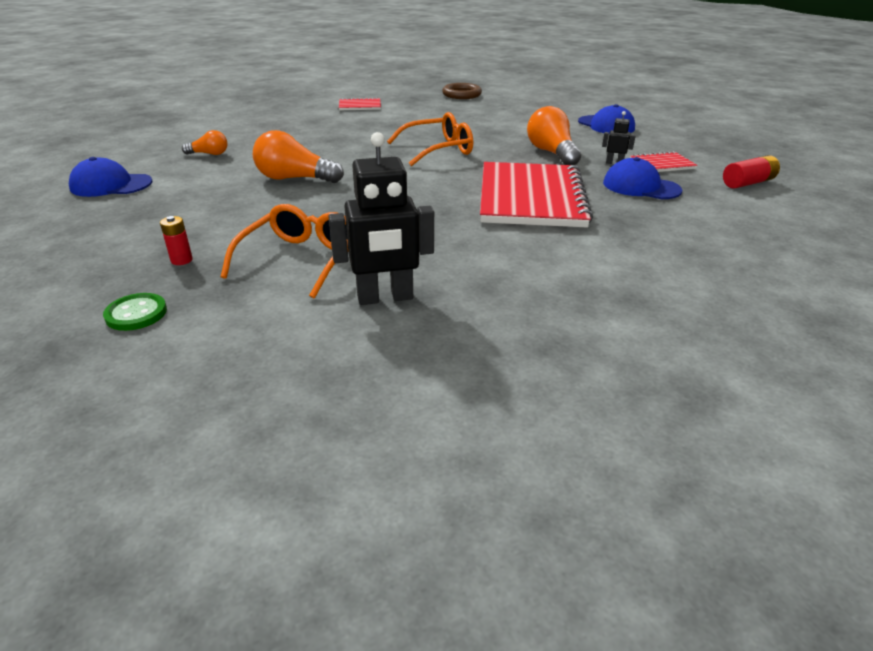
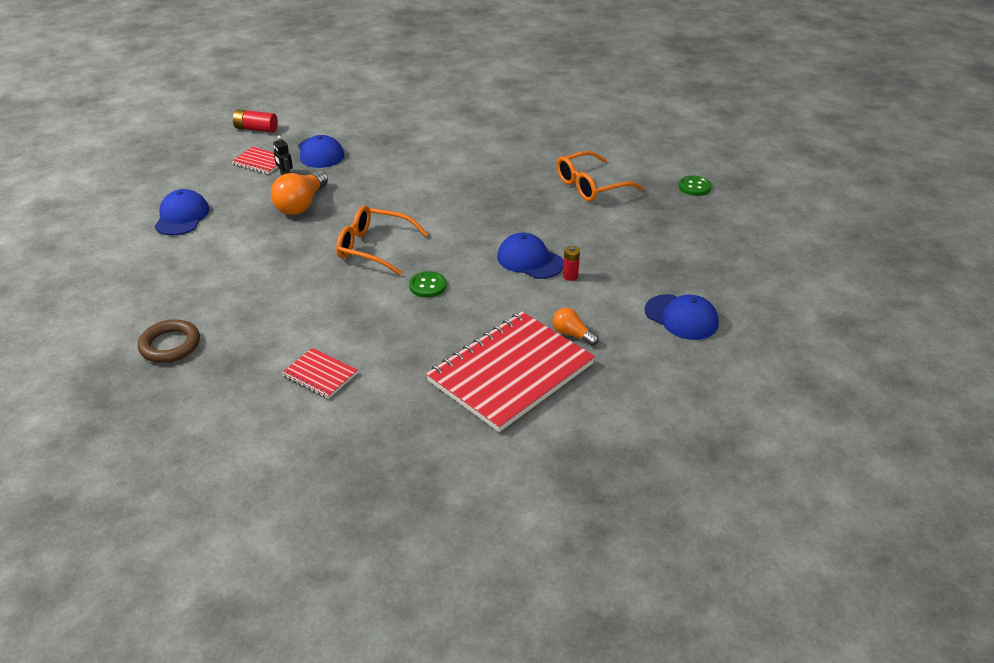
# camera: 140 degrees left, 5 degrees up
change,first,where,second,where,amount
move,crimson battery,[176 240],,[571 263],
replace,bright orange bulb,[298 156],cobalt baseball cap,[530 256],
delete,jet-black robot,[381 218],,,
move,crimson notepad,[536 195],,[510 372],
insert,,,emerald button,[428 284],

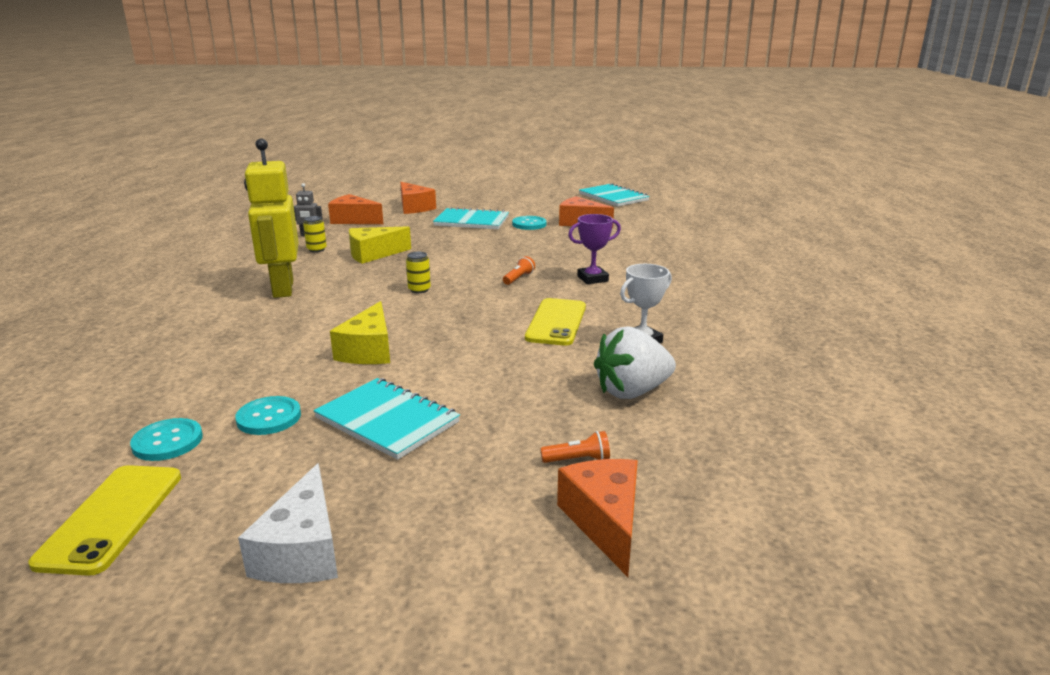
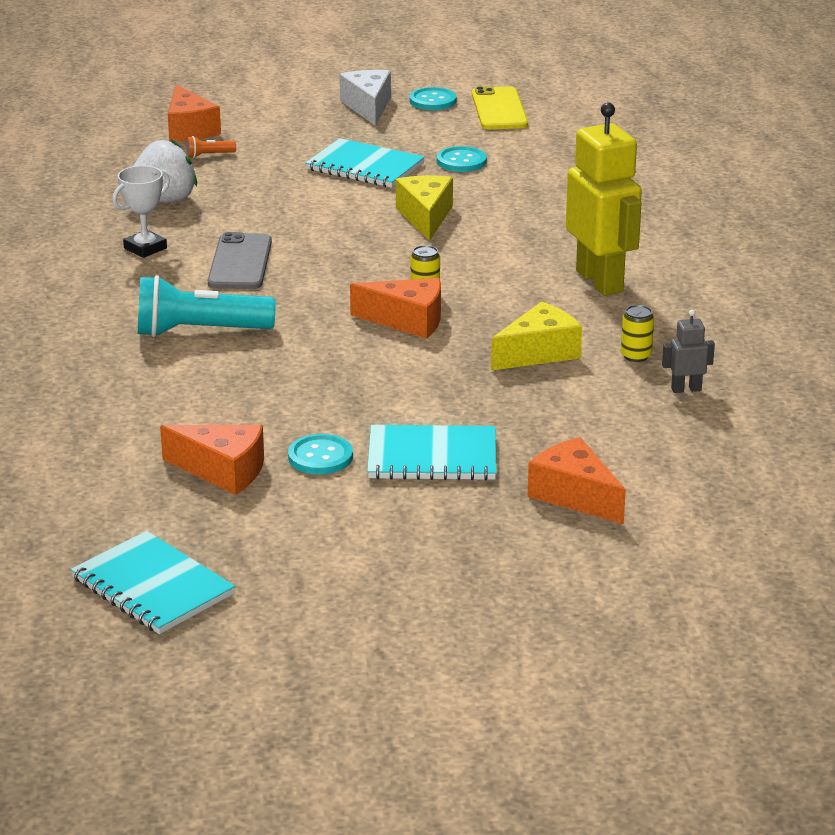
# camera: 170 degrees right, 5 degrees up
change,first,where,second,where,amount
move,turquoise button,[166 439],,[433 98],
move,bright orange piece of cheese,[355 209],,[395 308],
delete,bright orange pocket torch,[519 270],,,
recolor,yellow phone,[555 322],gray phone,[240 260],
replace,violet award cup,[594 249],turquoise pocket torch,[207 306],

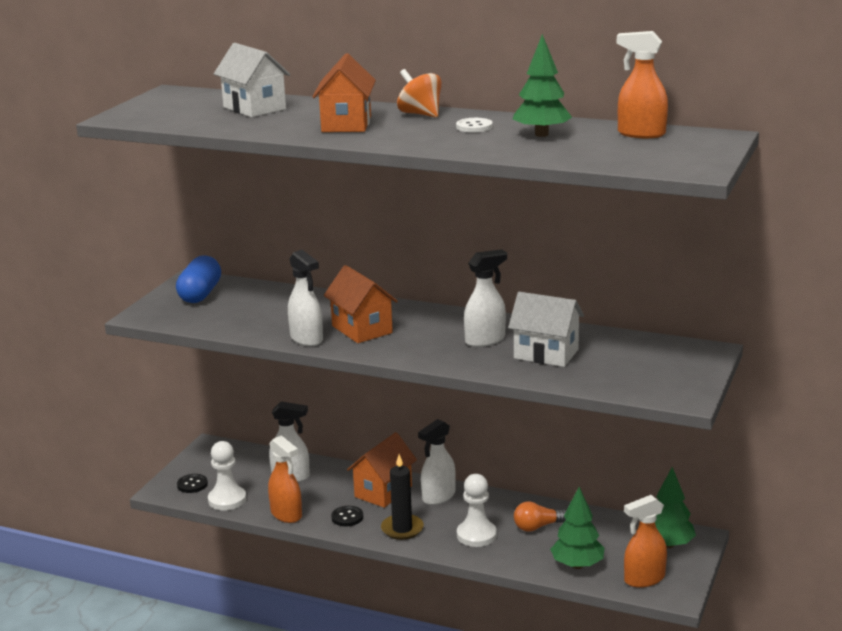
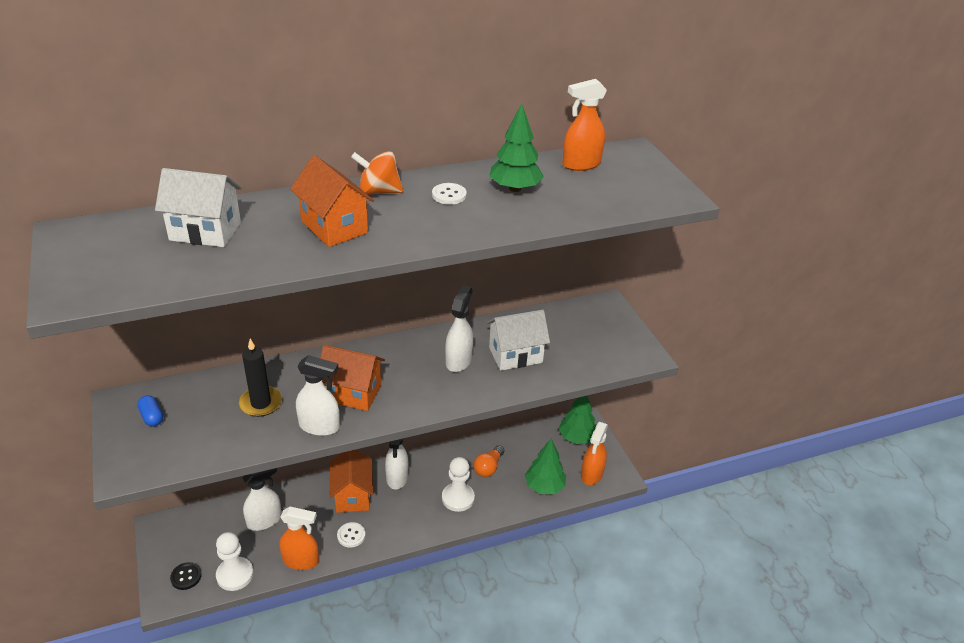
# camera: 45 degrees left, 15 degrees up
change,first,where,second,where,amount
resize,cobalt pill,[198 279],,[150 410],x0.53
recolor,jet-black button,[347 516],pure white button,[351 535],
move,jet-black wax candle,[402 497],,[260 378],

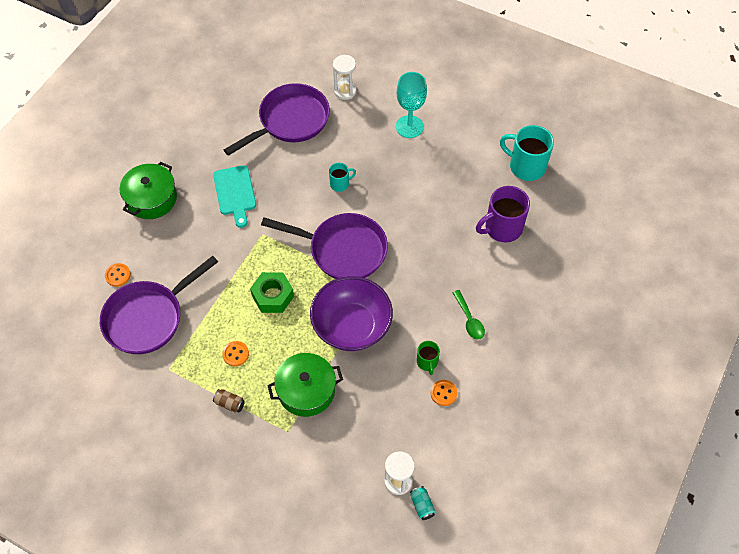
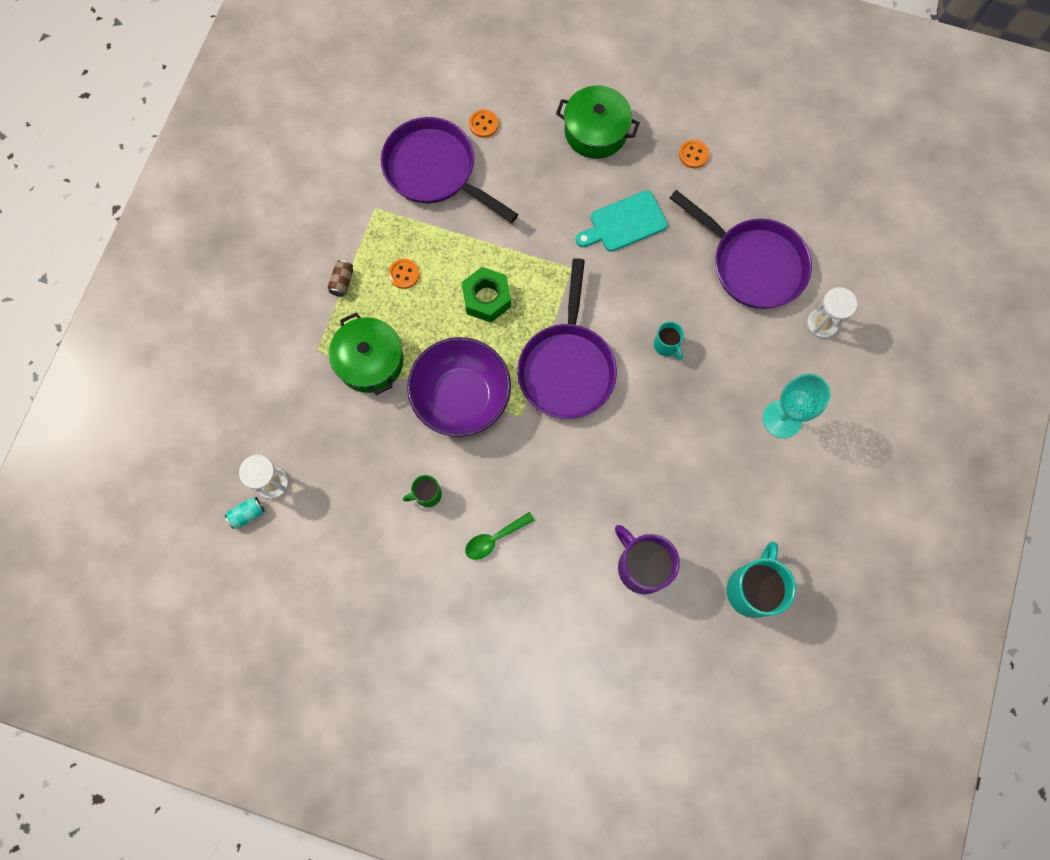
# camera: 80 degrees right, 15 degrees up
change,first,where,second,where,amount
move,bright orange button,[444 393],,[694 154],

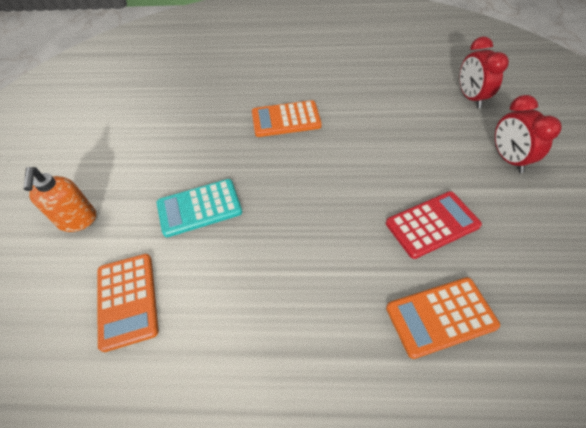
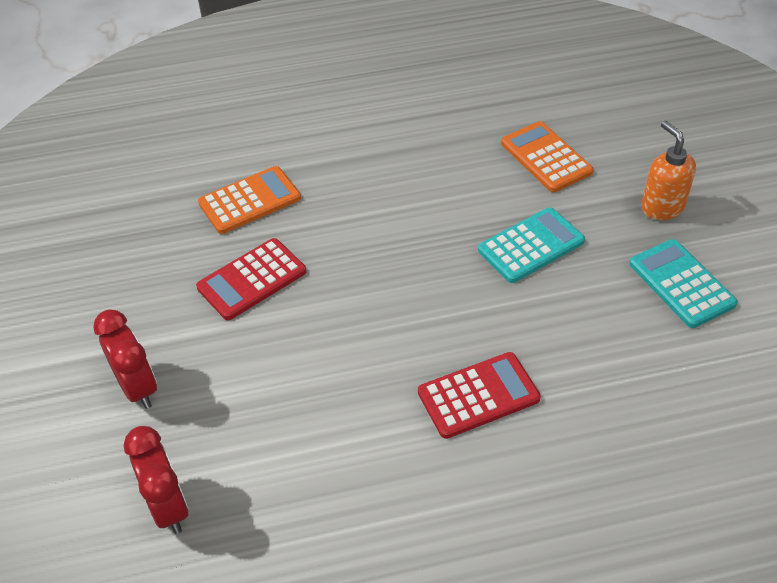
# camera: 165 degrees right, 5 degrees down
change,first,where,second,where,amount
recolor,bright orange adding machine,[287 118],crimson adding machine,[479 395],
insert,,,turquoise adding machine,[683 283],

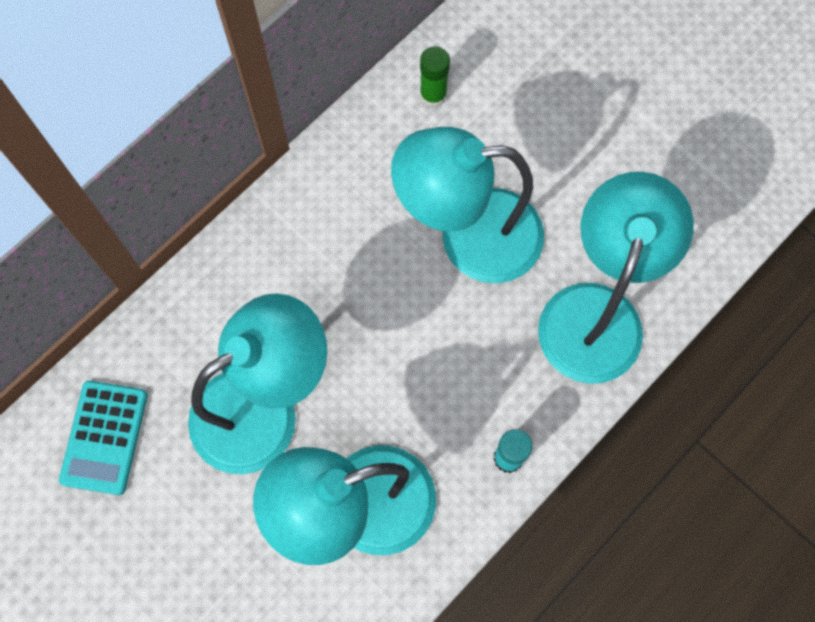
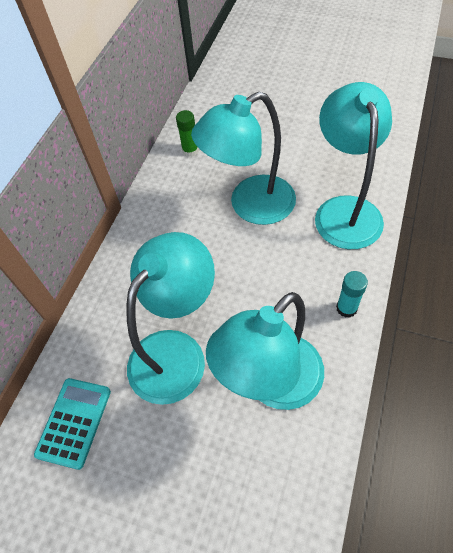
# camera: 20 degrees left, 15 degrees down
change,first,where,second,where,amount
rotate,turquoise adding machine,[103 438],,[72 424],150 degrees counterclockwise

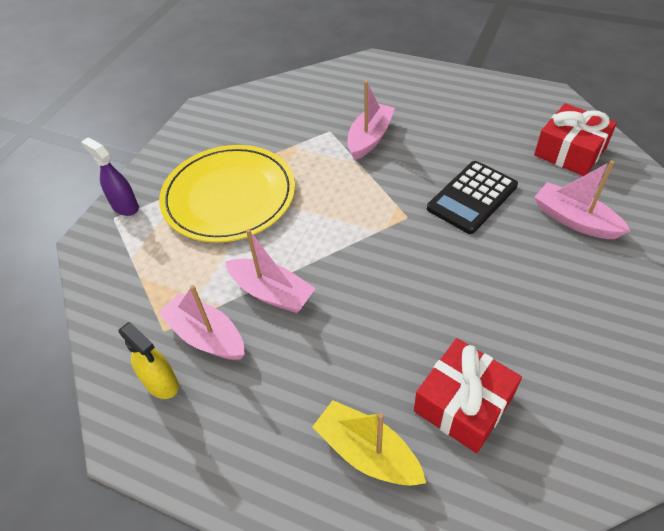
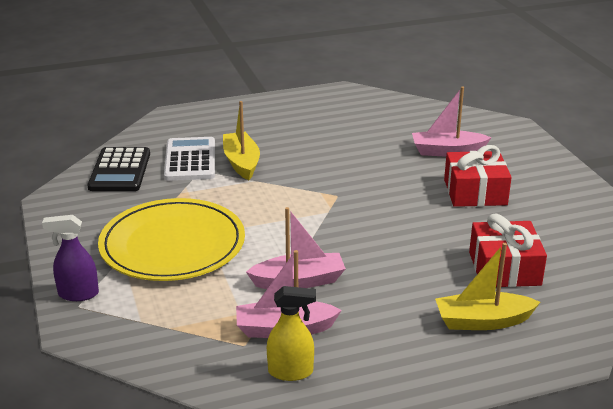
# camera: 45 degrees left, 20 degrees down
change,first,where,second,where,amount
recolor,pink boat,[371 120],yellow boat,[241 140],
move,jet-black adding machine,[472 197],,[118 169],
move,crimson gift,[575 139],,[478 176],
insert,,,pure white adding machine,[189 159],

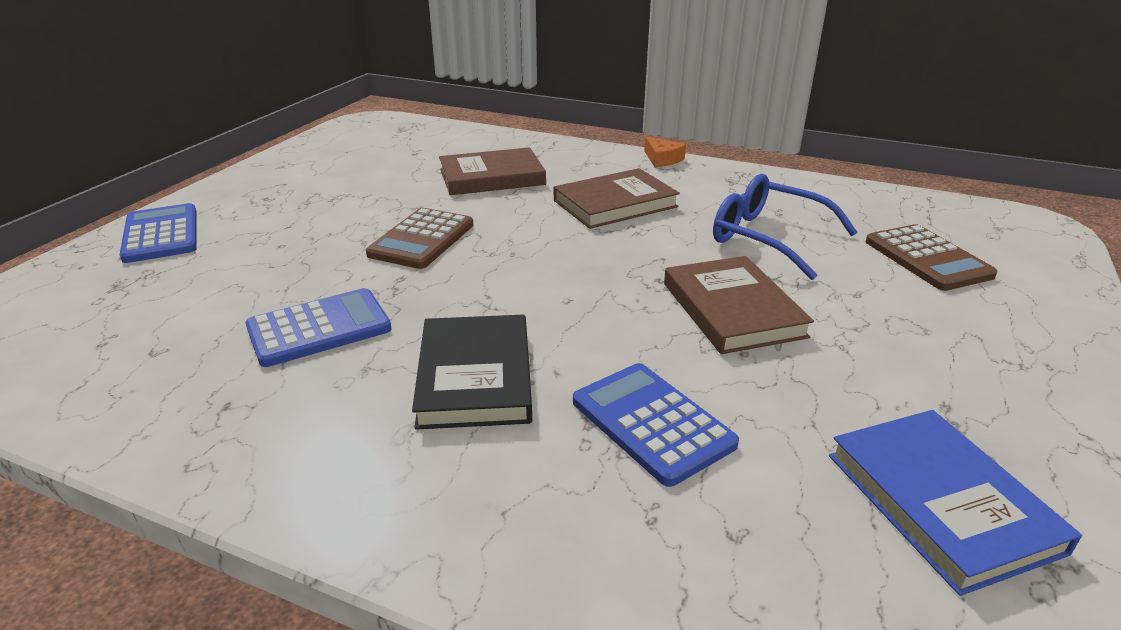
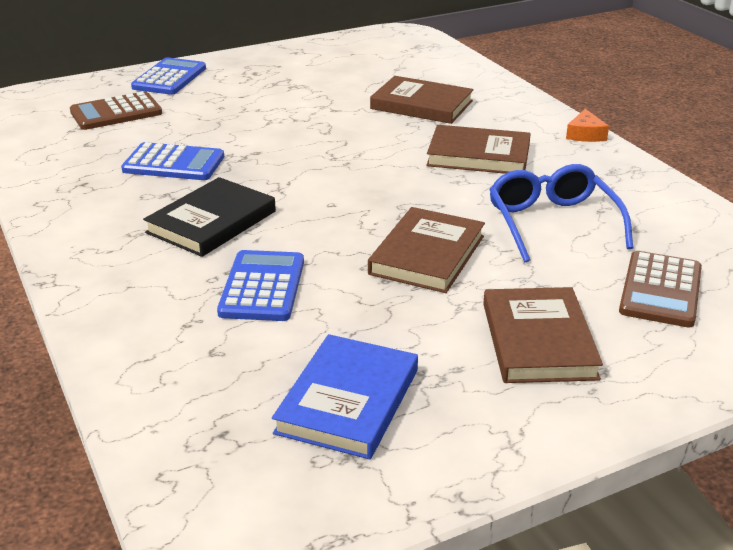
# camera: 40 degrees right, 0 degrees up
change,first,where,second,where,amount
move,russet adding machine,[419 238],,[116 110],
insert,,,russet book,[543 335],

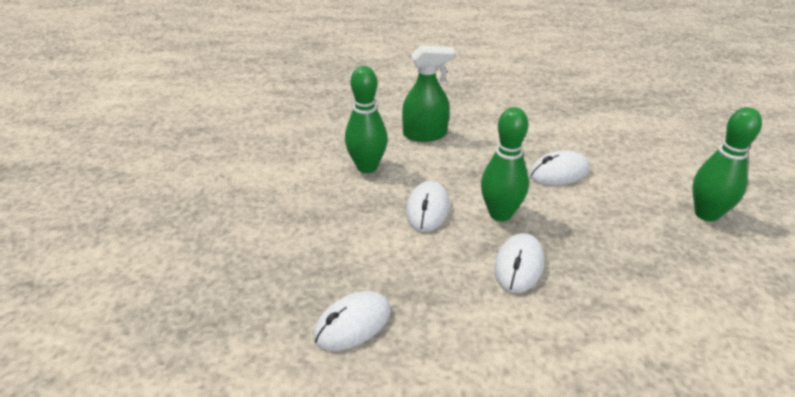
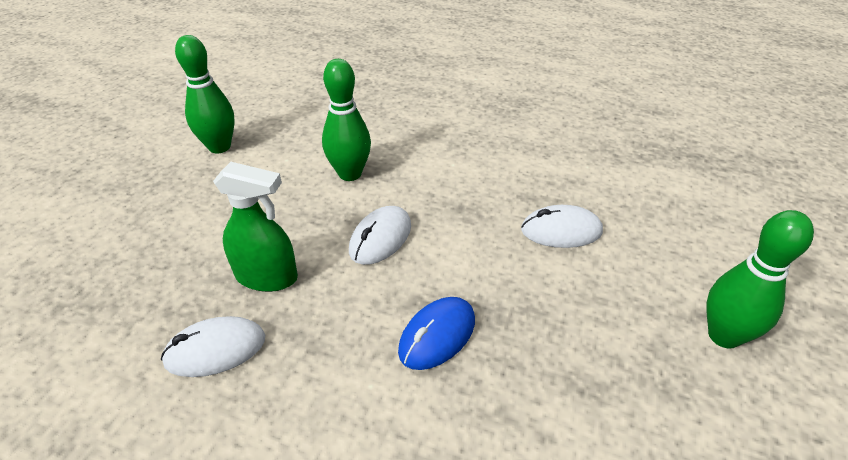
# camera: 20 degrees right, 5 degrees up
change,first,where,second,where,amount
move,emerald spray cleaner,[428 93],,[255 227],
move,emerald bowling pin,[505 164],,[205 94],
recolor,pure white mouse,[519 263],cobalt mouse,[436 333],

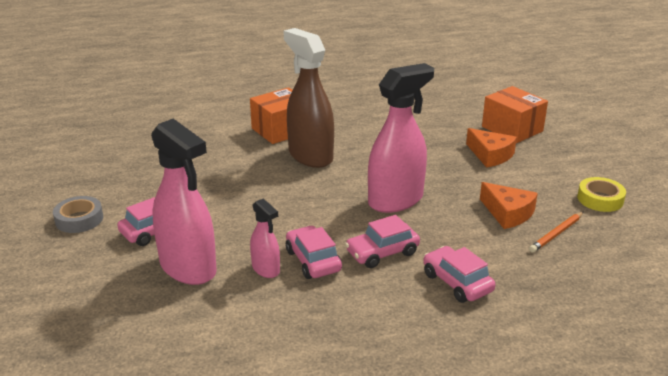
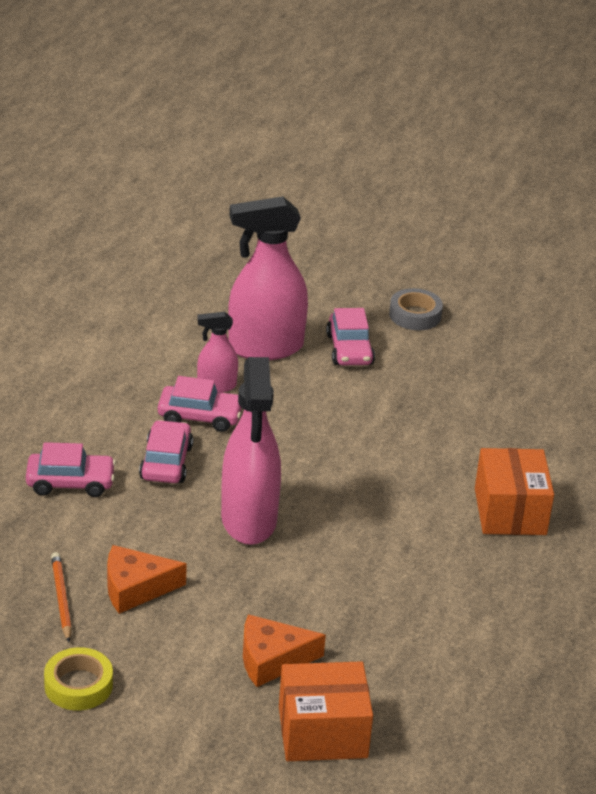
# camera: 120 degrees right, 5 degrees up
change,first,where,second,where,amount
delete,russet spray cleaner,[309 98],,,

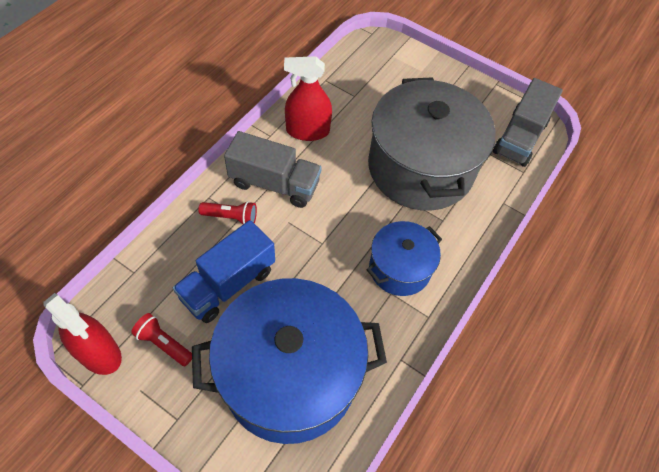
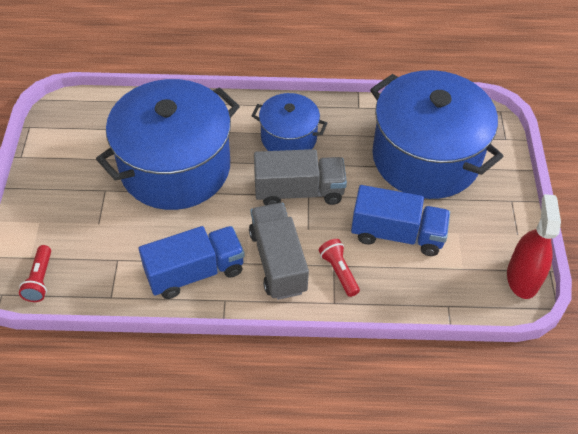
# camera: 120 degrees left, 5 degrees down
change,first,where,second,where,amount
move,crimson pocket torch,[161 339],,[35 273],
replace,crimson spray cleaner,[308 98],cobalt truck,[192 262],
recolor,gray cooking pot,[432 144],cobalt cooking pot,[168 144],
move,gray truck,[528 122],,[300 177],

